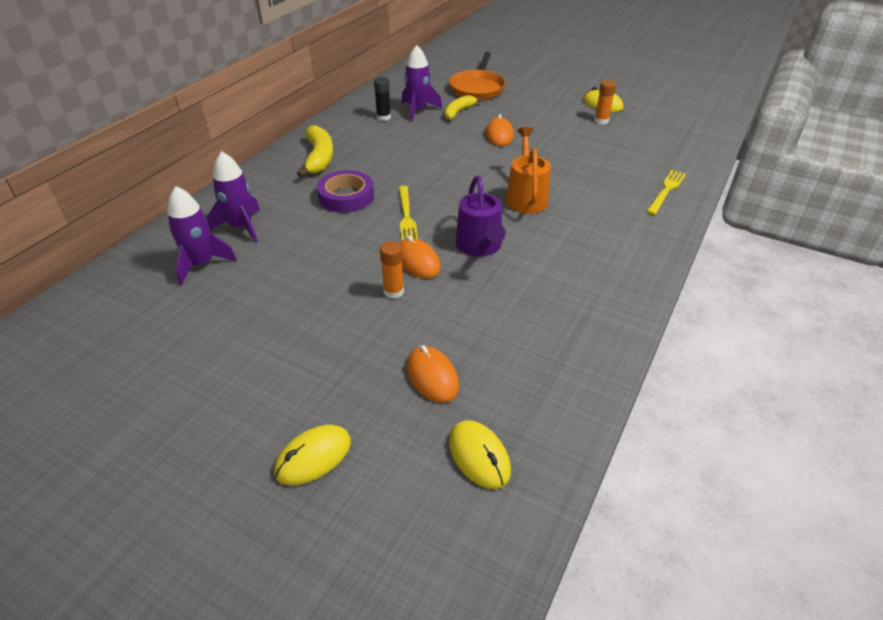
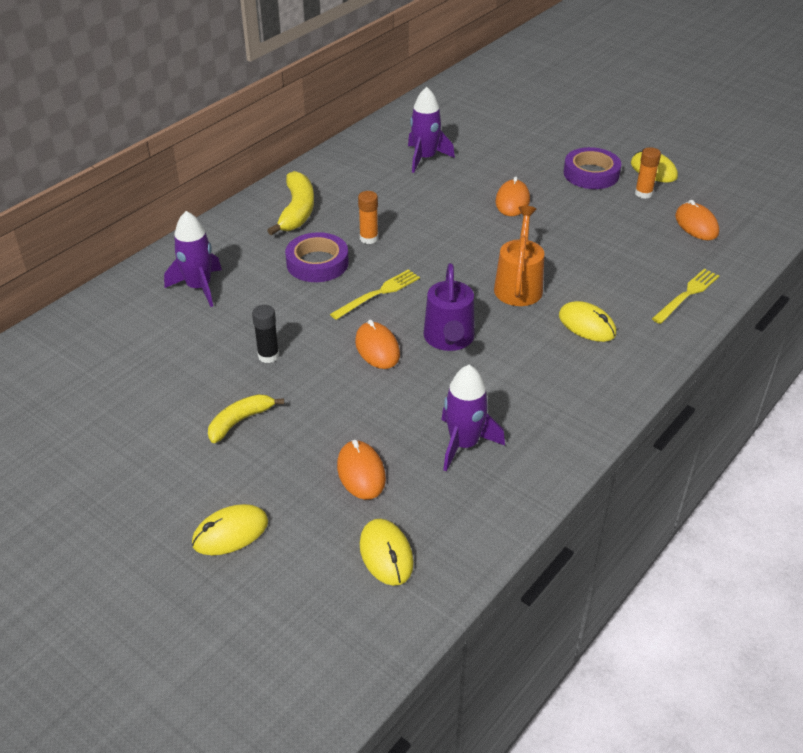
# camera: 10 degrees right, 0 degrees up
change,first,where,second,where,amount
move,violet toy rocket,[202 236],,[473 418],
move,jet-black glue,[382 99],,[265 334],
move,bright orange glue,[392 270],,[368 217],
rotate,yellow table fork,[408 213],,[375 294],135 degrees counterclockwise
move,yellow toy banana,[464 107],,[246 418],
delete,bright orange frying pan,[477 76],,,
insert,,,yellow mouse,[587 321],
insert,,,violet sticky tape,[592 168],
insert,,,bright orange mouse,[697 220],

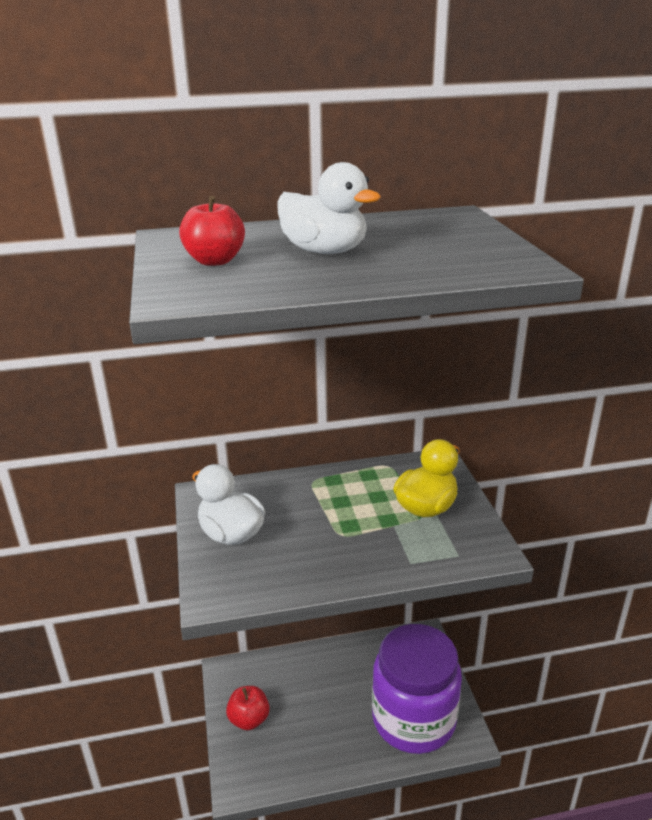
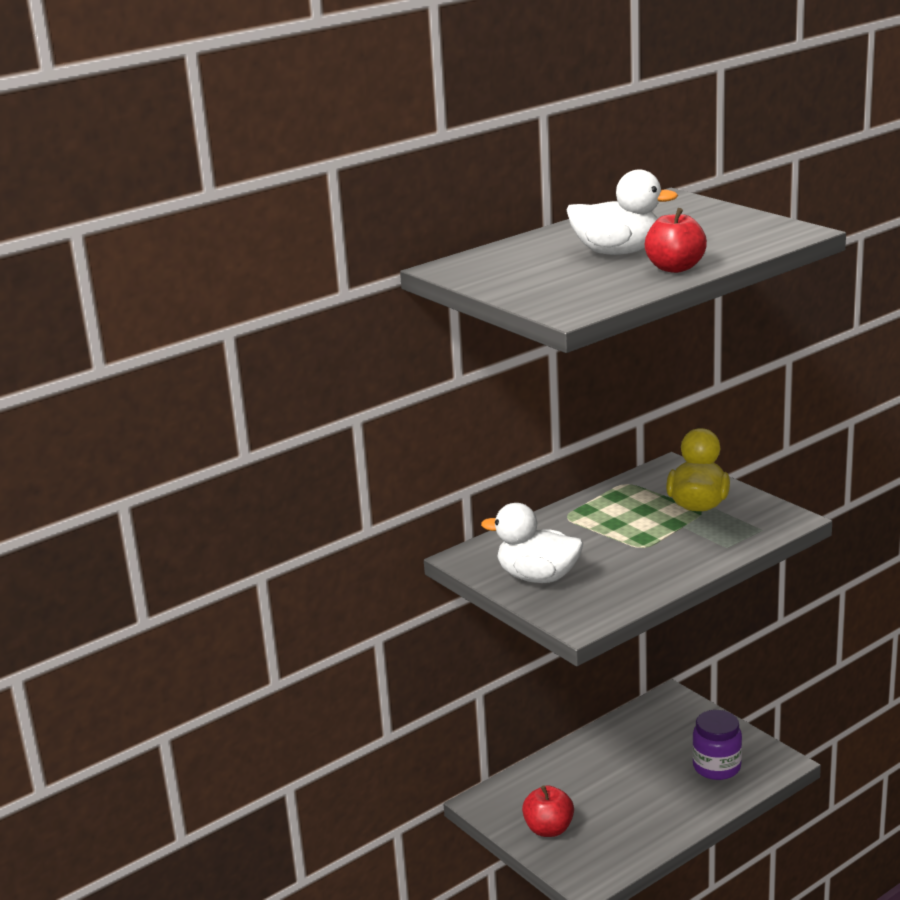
# camera: 25 degrees left, 5 degrees down
change,first,where,second,where,amount
move,crimson apple,[212 231],,[676 240],
resize,violet jar,[417 689],,[717 745],x0.49

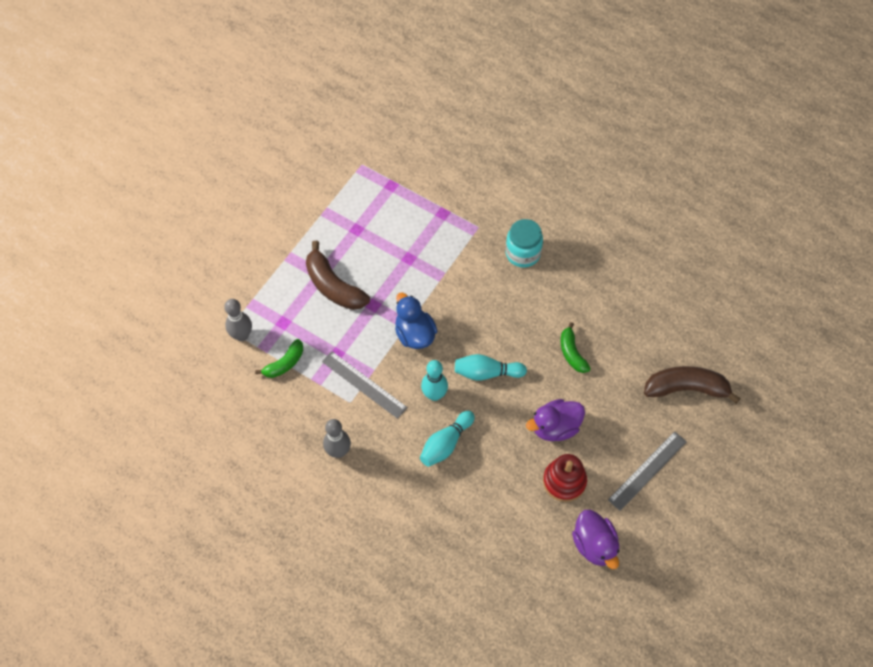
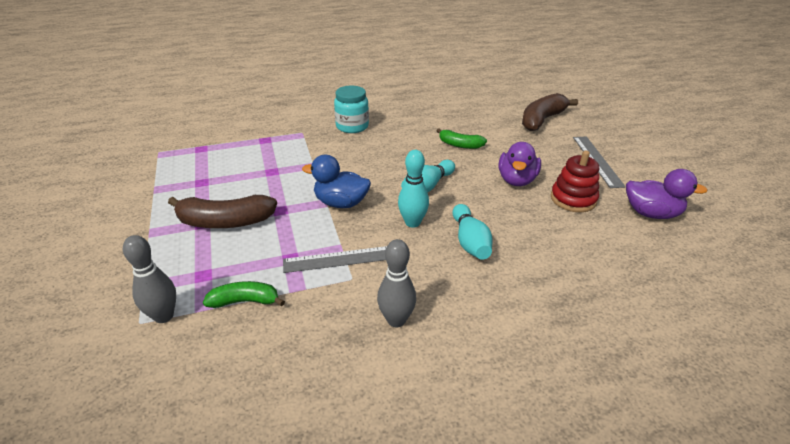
# camera: 50 degrees left, 25 degrees down
change,first,where,second,where,amount
rotate,emerald toy banana,[279 358],,[244 294],90 degrees counterclockwise

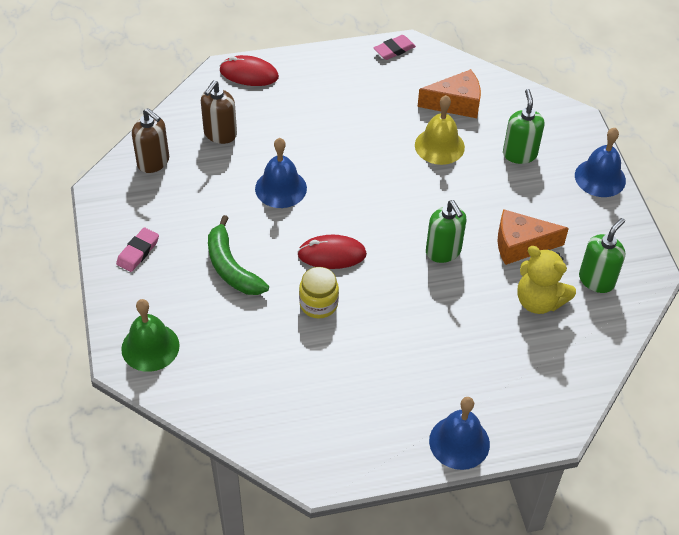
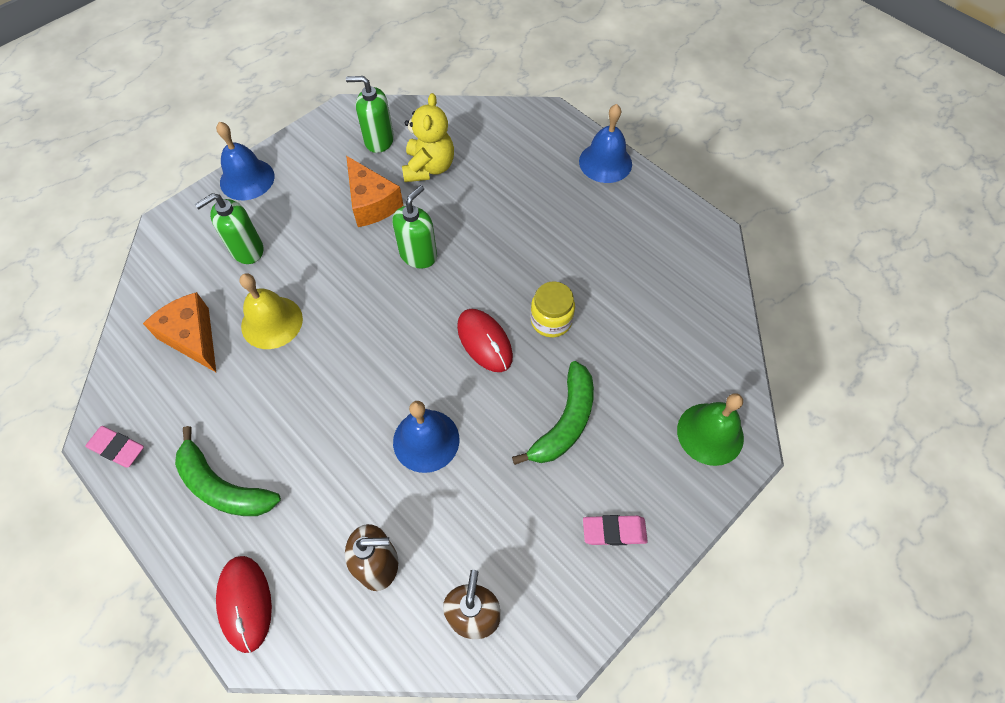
# camera: 120 degrees left, 10 degrees up
change,first,where,second,where,amount
insert,,,emerald toy banana,[228 471],

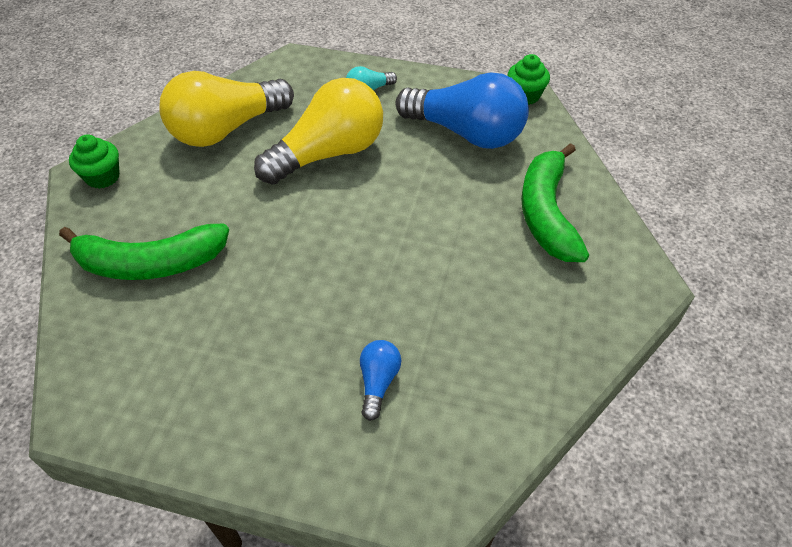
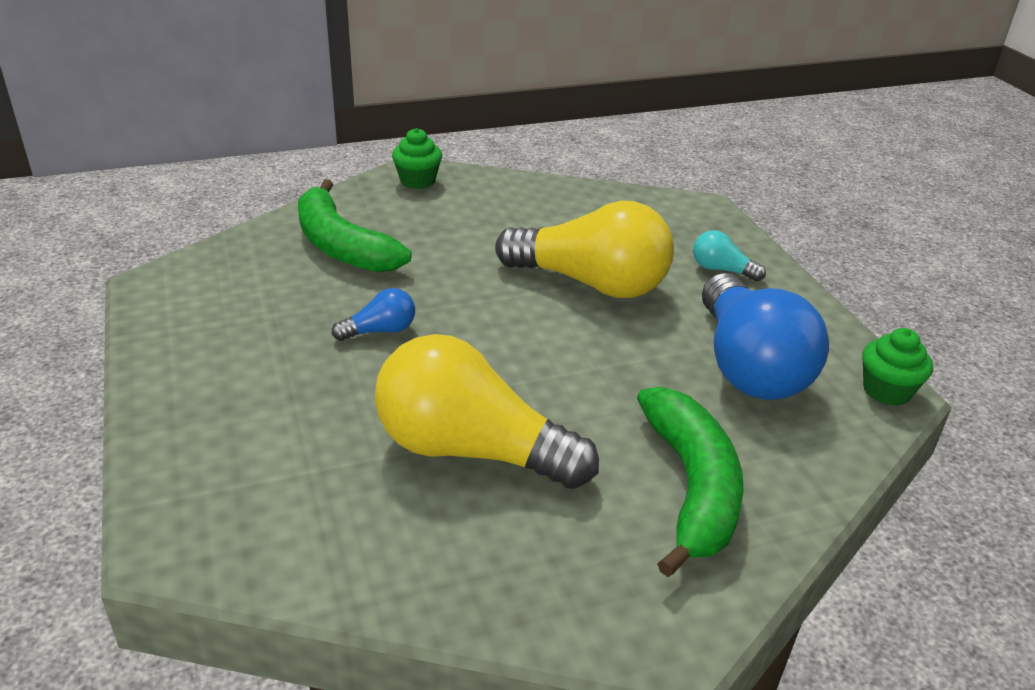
# camera: 55 degrees right, 15 degrees down
change,first,where,second,where,amount
move,yellow bulb,[226 109],,[487 411],
move,cobalt bulb,[380 380],,[373 314],
rotate,emerald toy banana,[555 202],,[690 482],120 degrees clockwise

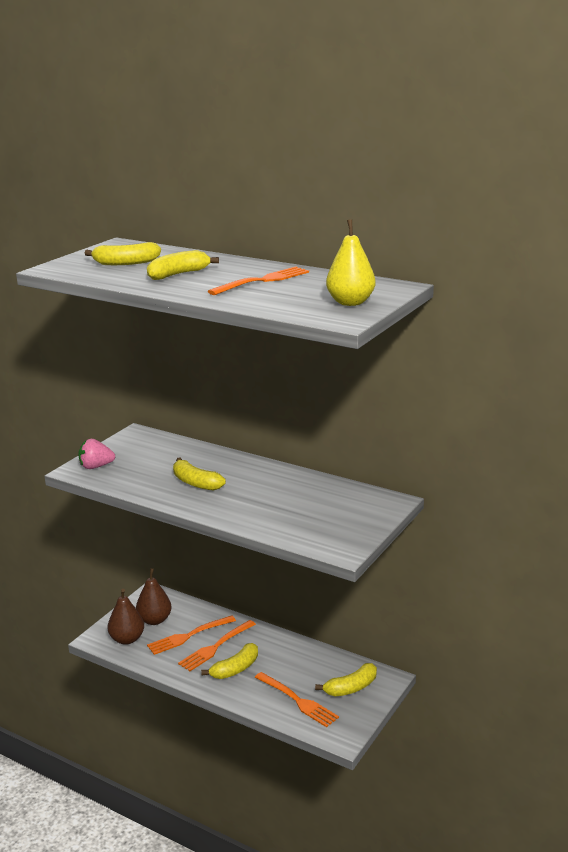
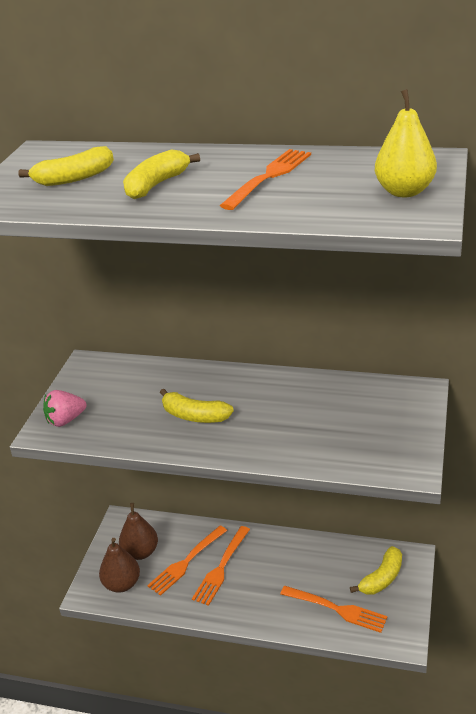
# camera: 15 degrees left, 10 degrees up
change,first,where,second,where,amount
delete,yellow toy banana,[229 661],,,

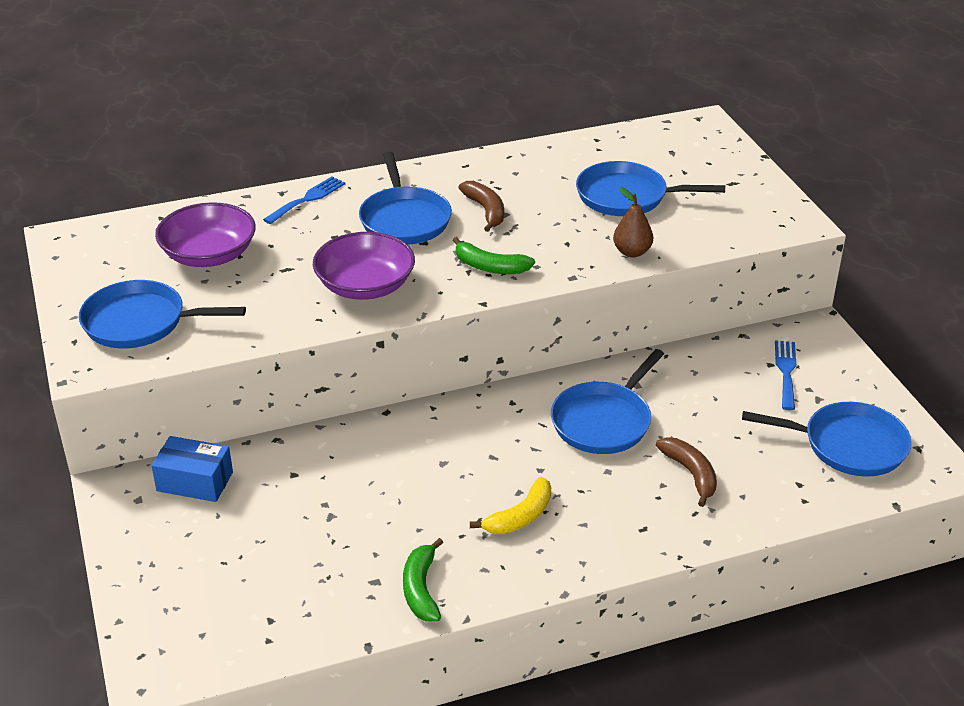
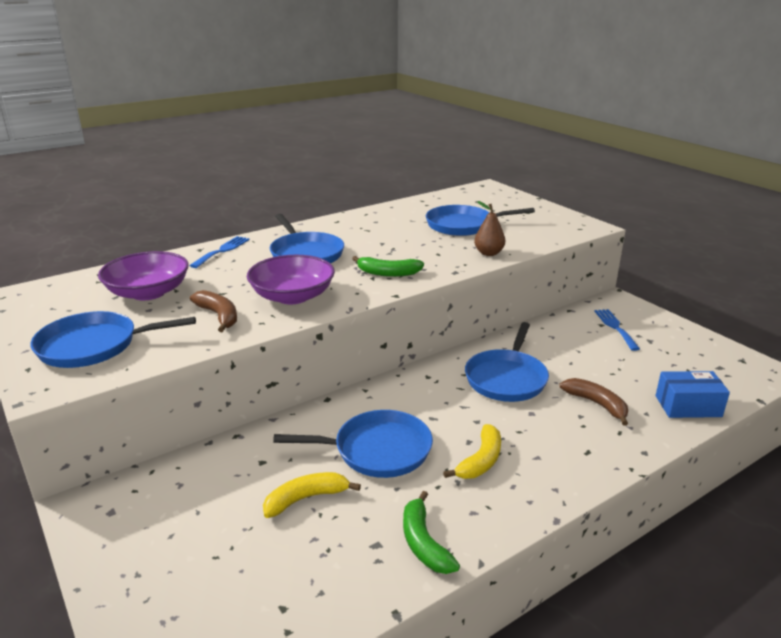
# camera: 15 degrees left, 10 degrees down
change,first,where,second,where,amount
move,cobalt box,[192 469],,[692 394],
move,russet toy banana,[481 206],,[213 311],
move,cobalt frying pan,[827 439],,[353 444],
insert,,,yellow toy banana,[312 495],

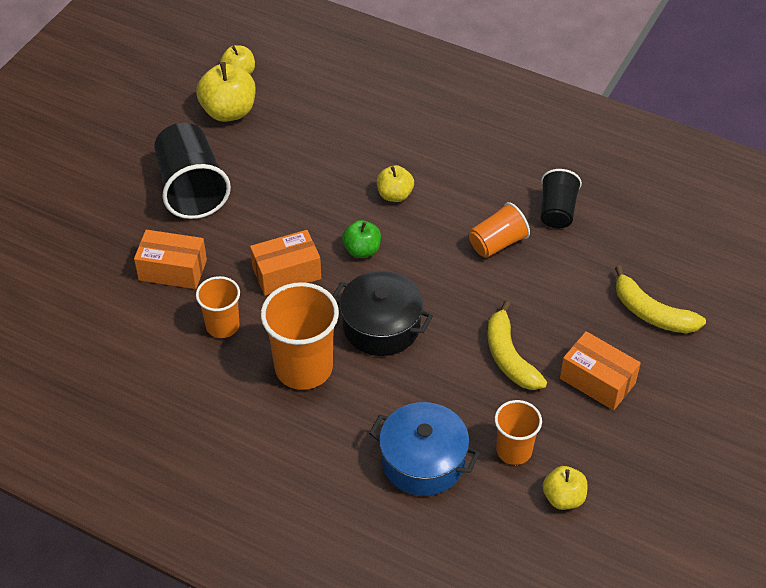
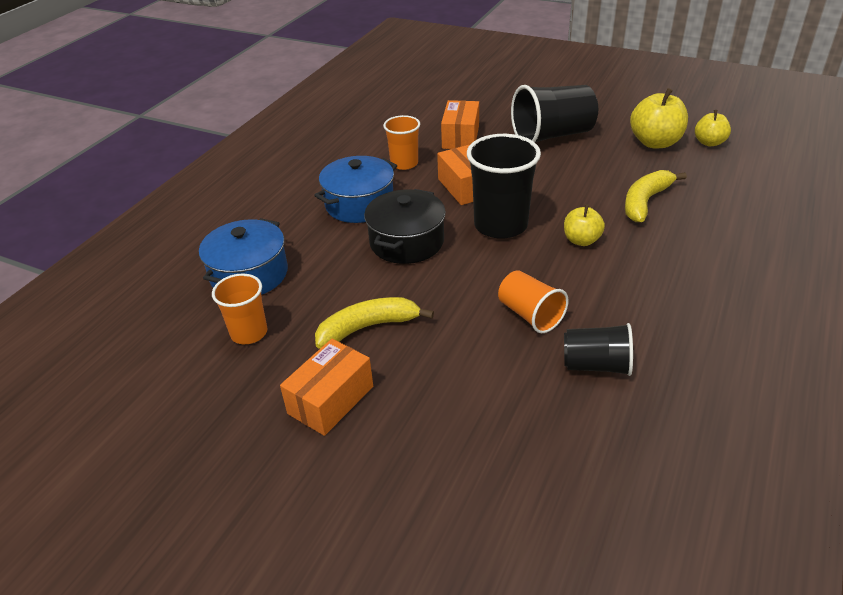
# camera: 90 degrees right, 10 degrees down
change,first,where,second,where,amount
replace,bright orange cup,[300 336],cobalt cooking pot,[355 189],
replace,emerald apple,[361 239],jet-black cup,[504 186],
delete,yellow apple,[565 488],,,
move,yellow toy banana,[660 299],,[656 196],

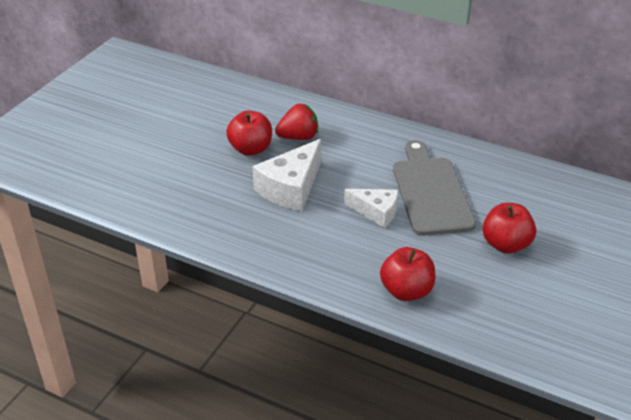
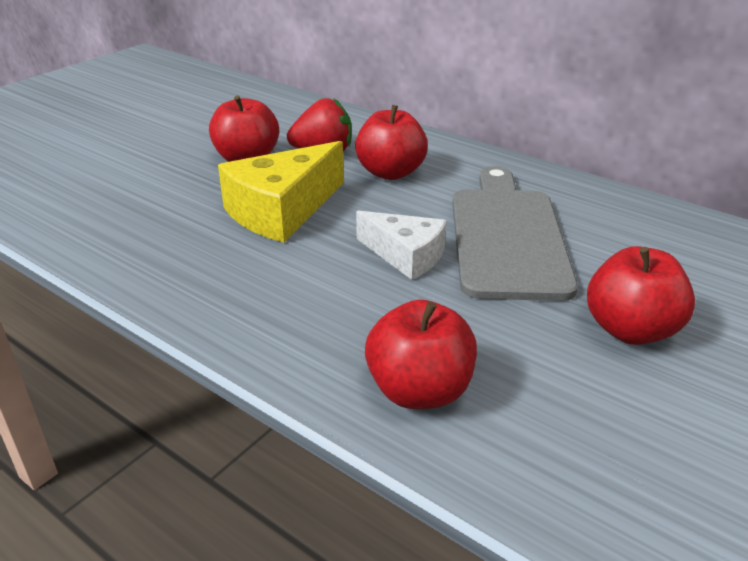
# camera: 10 degrees right, 5 degrees down
change,first,where,second,where,amount
recolor,pure white piece of cheese,[287 175],yellow piece of cheese,[281 192],
insert,,,crimson apple,[391 142],

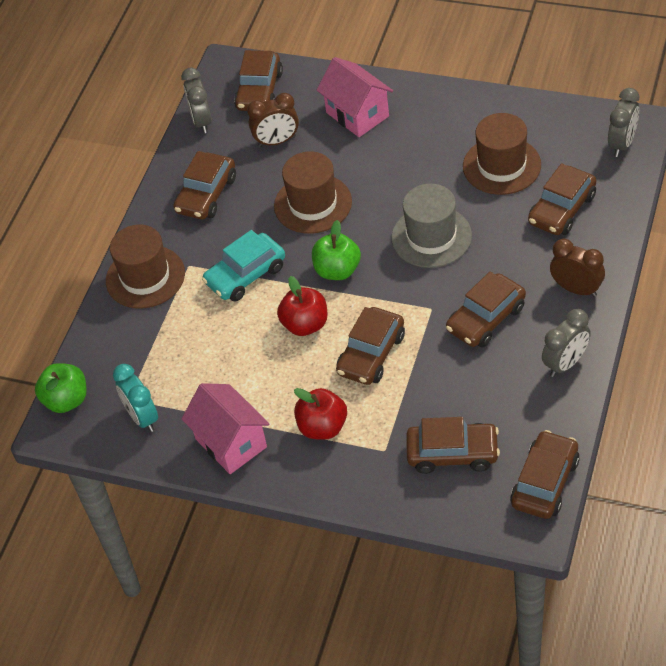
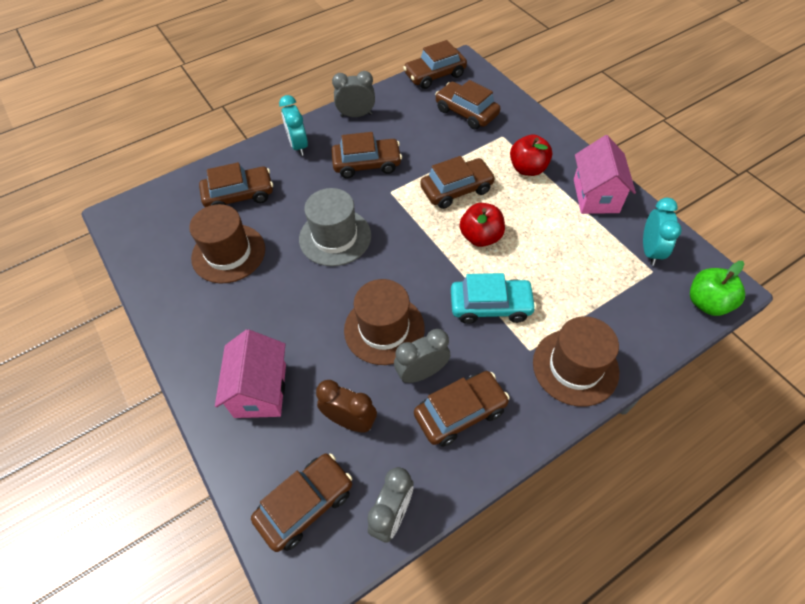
# camera: 145 degrees left, 5 degrees up
change,first,where,second,where,amount
delete,emerald apple,[336 250],,,
recolor,russet bedside clock,[577 268],turquoise bedside clock,[293 125],
move,gray bedside clock,[623 122],,[422 356],

